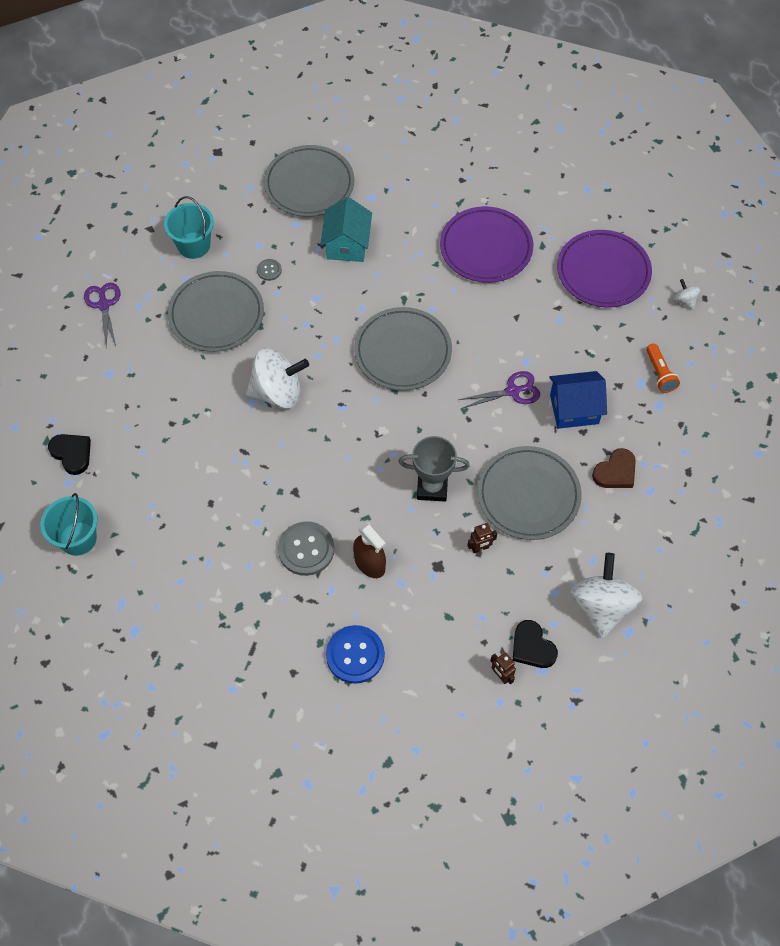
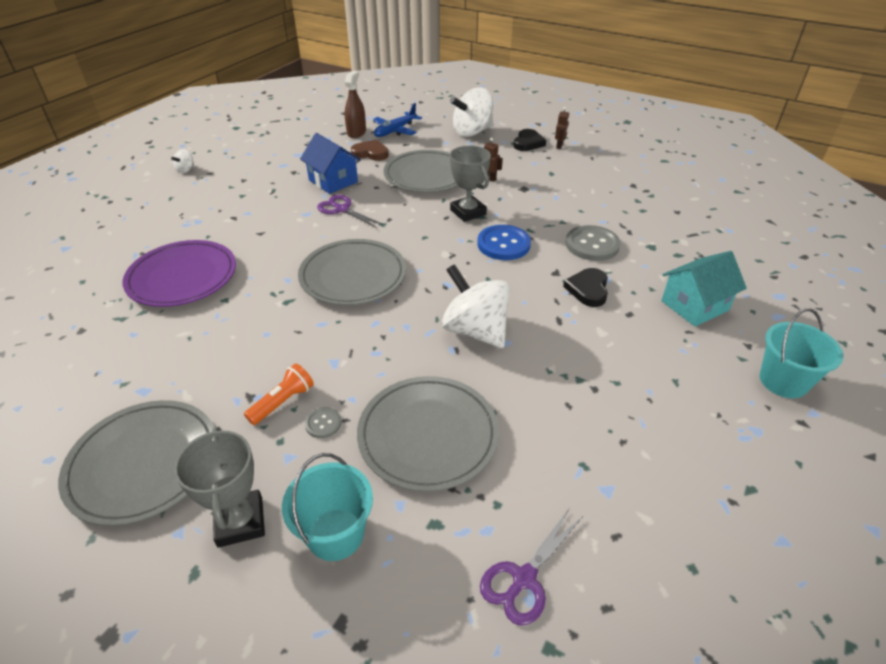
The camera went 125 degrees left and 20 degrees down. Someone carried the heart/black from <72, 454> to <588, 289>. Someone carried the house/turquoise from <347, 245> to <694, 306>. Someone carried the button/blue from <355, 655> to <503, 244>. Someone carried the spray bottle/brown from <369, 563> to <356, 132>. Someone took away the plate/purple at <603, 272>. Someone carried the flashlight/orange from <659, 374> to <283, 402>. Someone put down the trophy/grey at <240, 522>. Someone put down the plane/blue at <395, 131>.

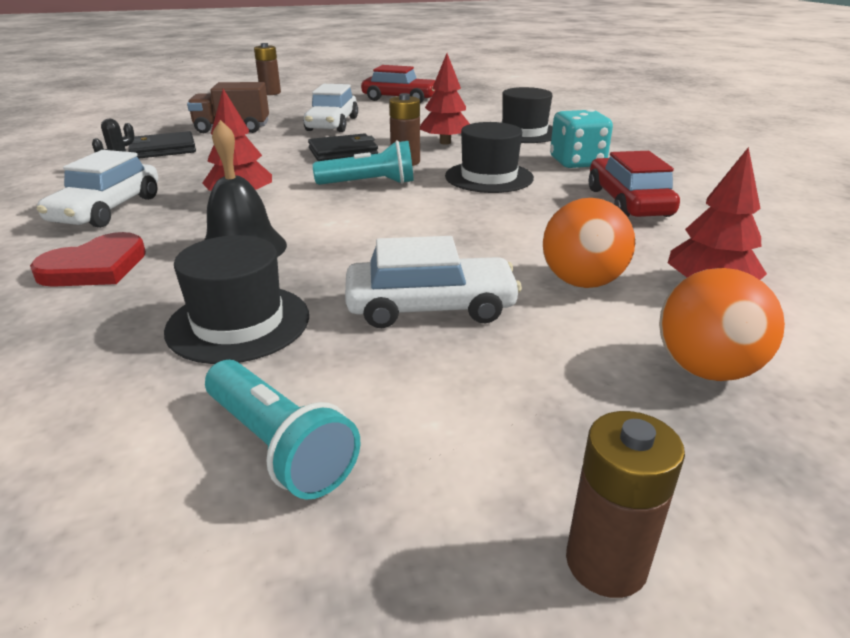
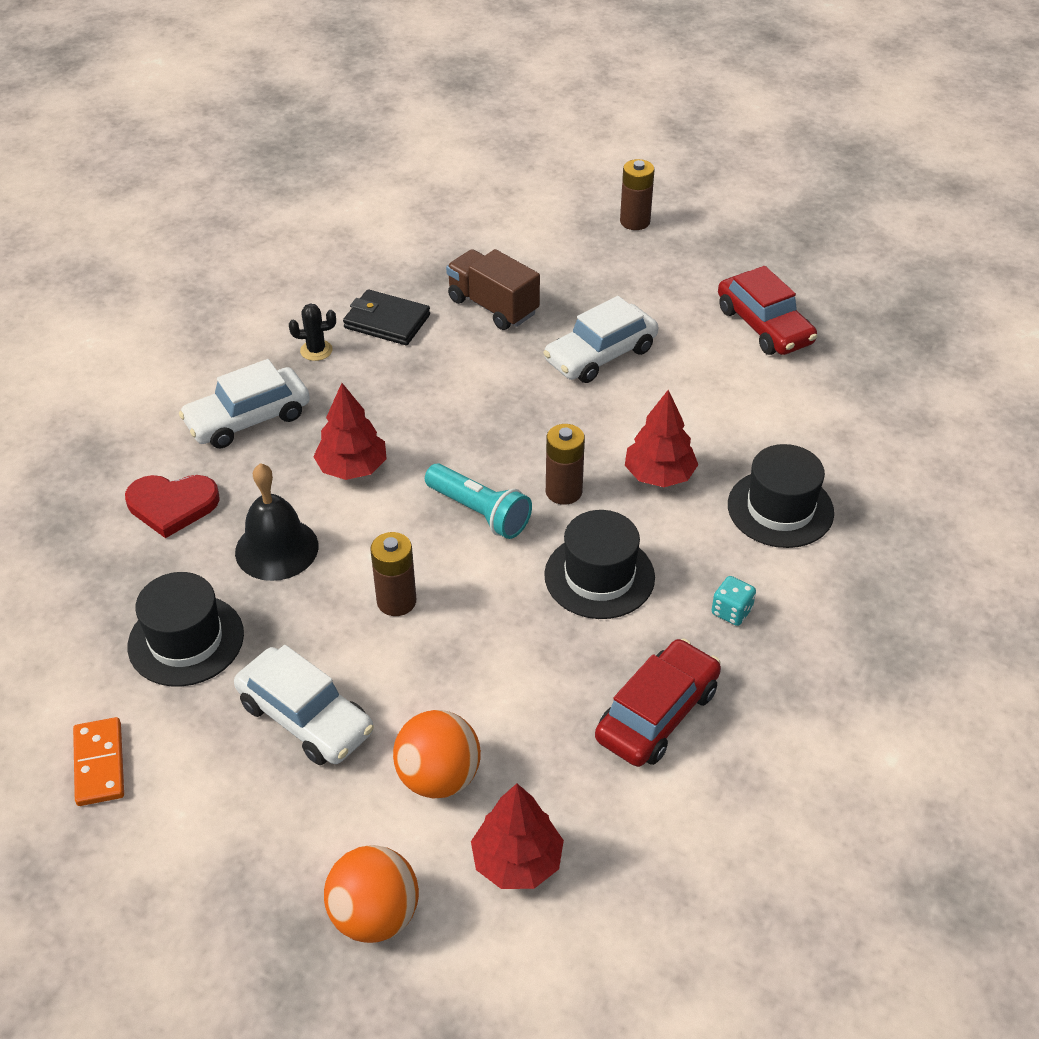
The camera went 45 degrees right and 15 degrees up. Someone swapped the flashlight/turquoise at <279, 446> for the domino/orange at <99, 764>. Someone took away the wallet/black at <343, 152>. Someone scaled the dice/turquoise at <577, 162> by 0.53. Someone carried the battery/brown from <606, 563> to <396, 601>.

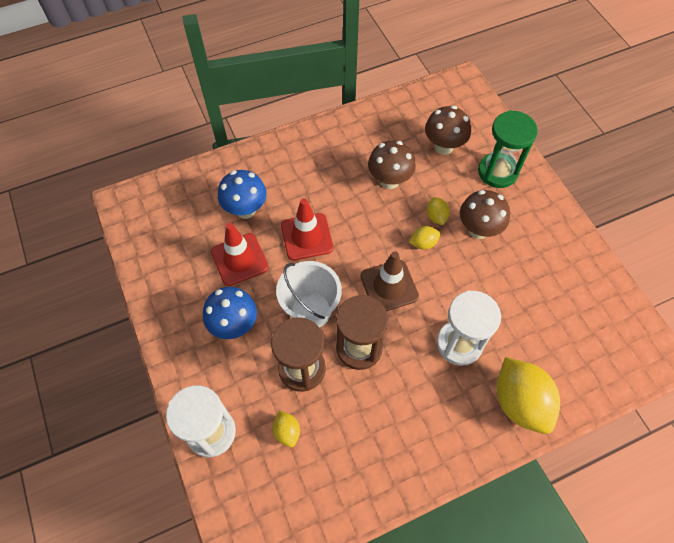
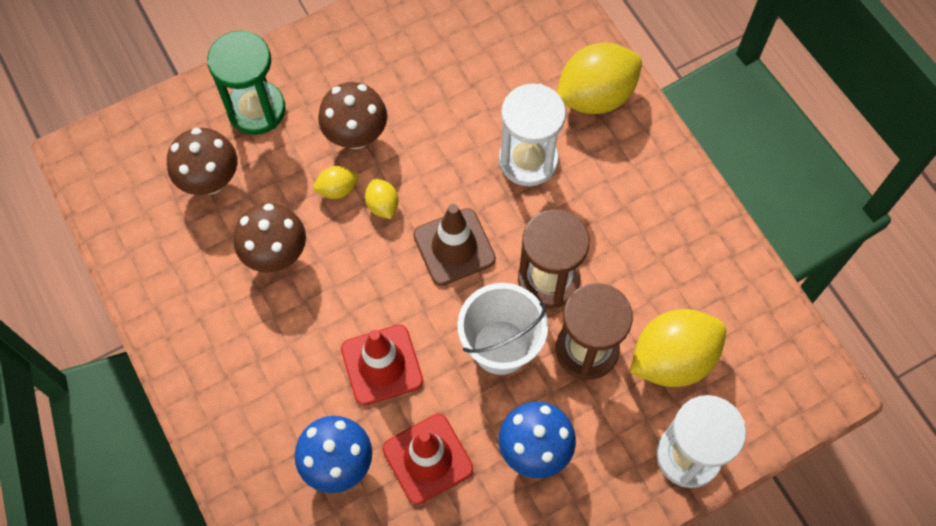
The camera went 95 degrees left and 5 degrees up. Someone scaled the lemon/yellow at <287, 431> by 2.14.

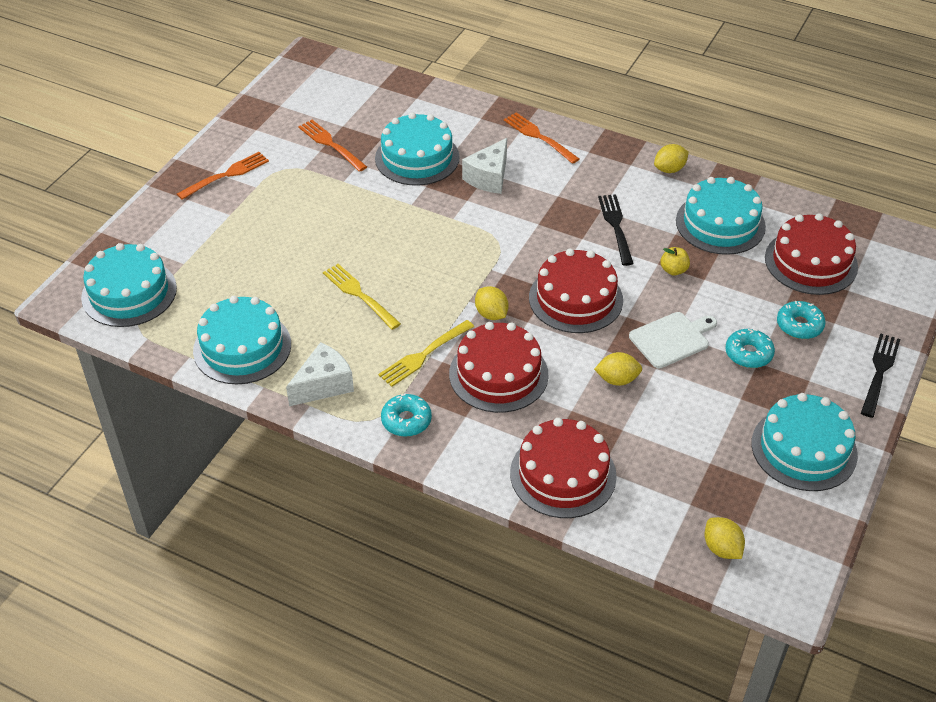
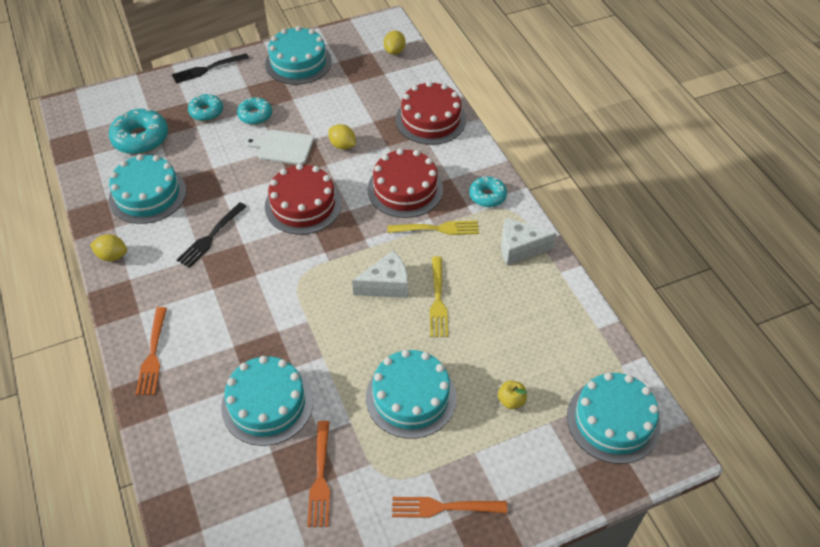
The camera went 140 degrees left and 5 degrees up. Someone carried the cake/turquoise from <242, 347> to <411, 397>. Someone carried the cheese/white from <489, 177> to <386, 285>. Someone took away the lemon/yellow at <491, 314>. Someone carried the apple/yellow from <673, 270> to <511, 400>. Someone swapped the cake/red at <811, 262> for the donut/turquoise at <140, 138>.

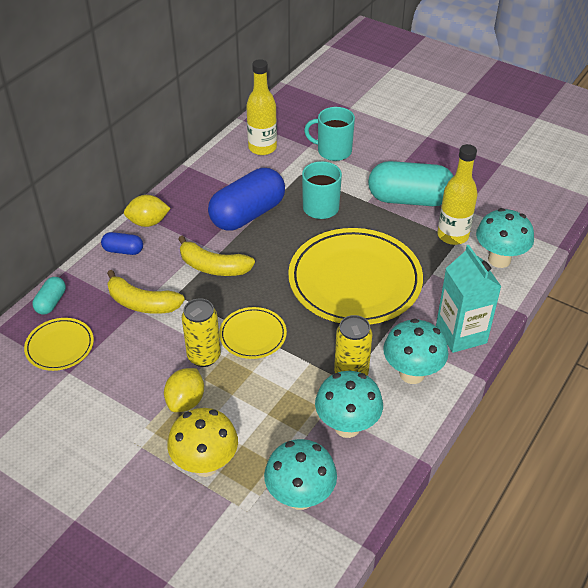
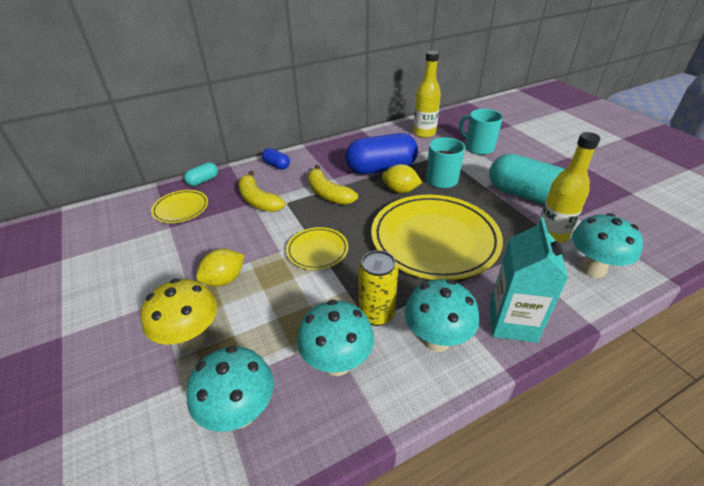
The camera went 30 degrees right and 5 degrees down. Someone carried the lemon/yellow from <148, 222> to <400, 190>. Someone took away the can/yellow at <204, 356>.

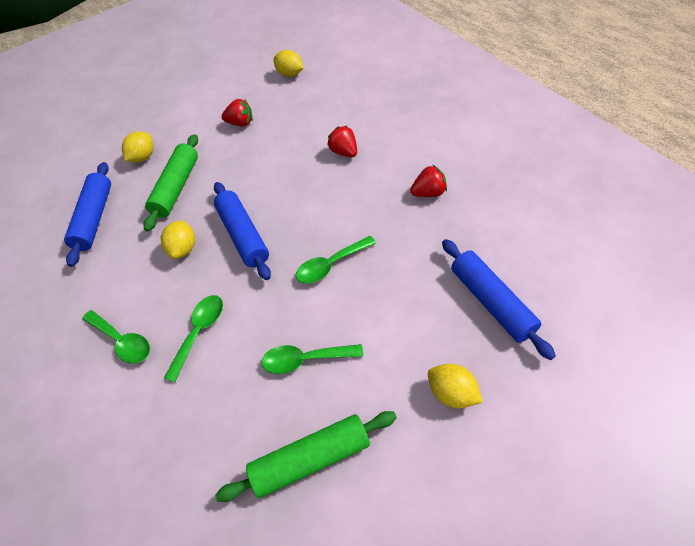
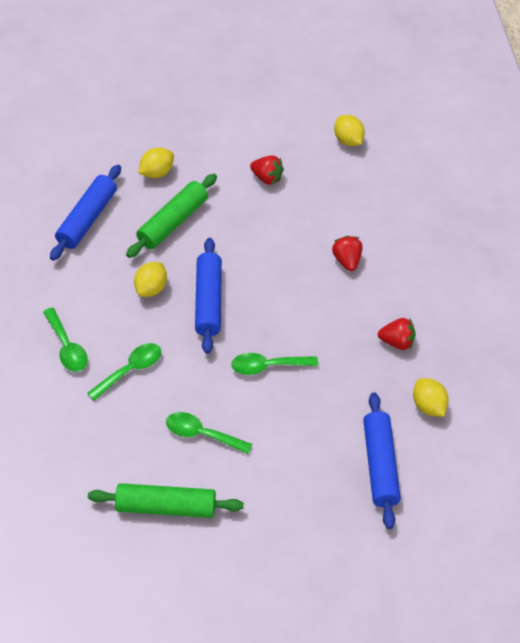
The camera went 20 degrees right and 0 degrees up. Someone carried the lemon/yellow from <452, 393> to <428, 406>.

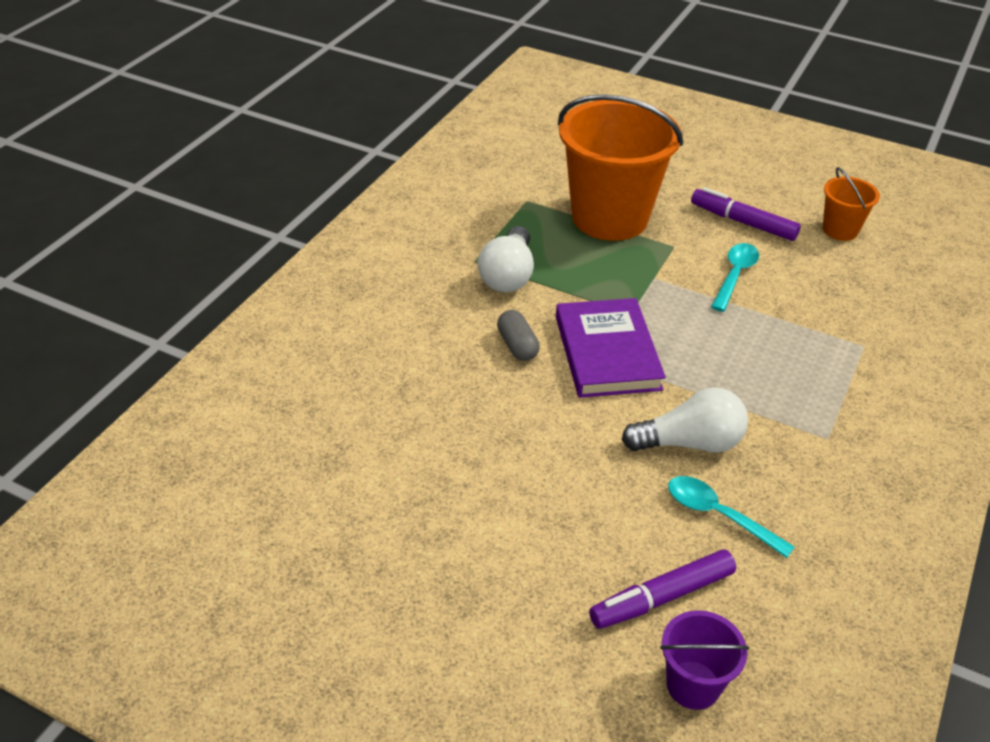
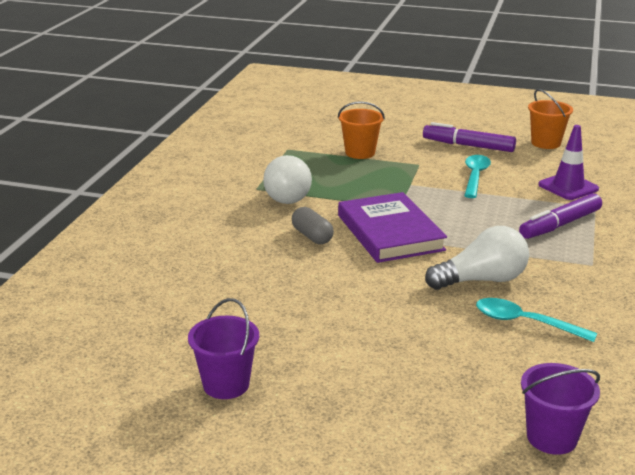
The camera went 10 degrees left and 15 degrees down. Someone scaled the bucket/orange at <609, 218> by 0.46. Someone carried the marker/purple from <662, 597> to <560, 225>. Someone put down the bucket/purple at <226, 384>. Someone put down the traffic cone/purple at <568, 187>.

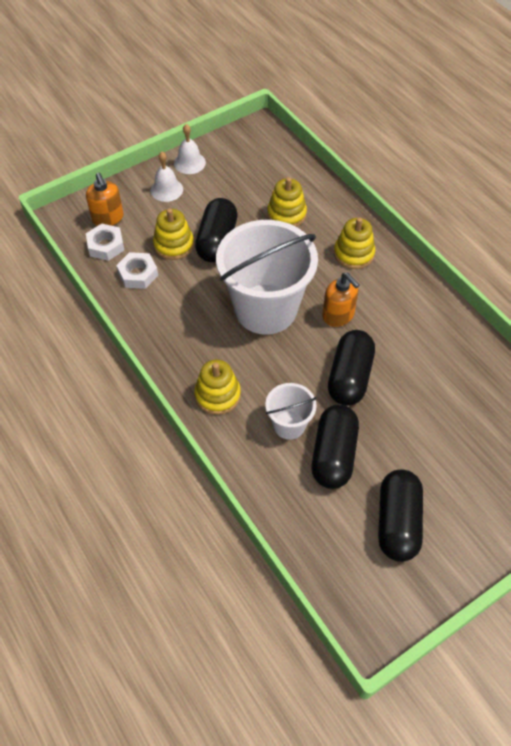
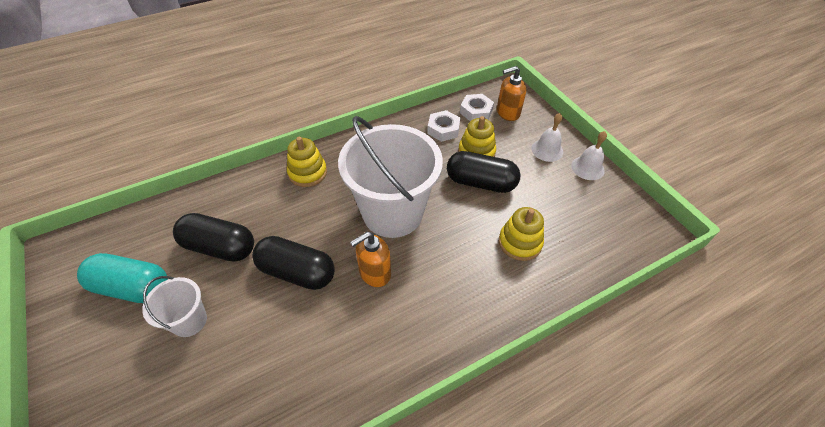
The camera went 95 degrees right and 5 degrees down. Someone carried the bucket/white from <289, 425> to <189, 321>. Someone took away the stacking toy/yellow at <353, 254>. Someone repainted the capsule/black at <397, 522>, which became the capsule/turquoise at <132, 287>.

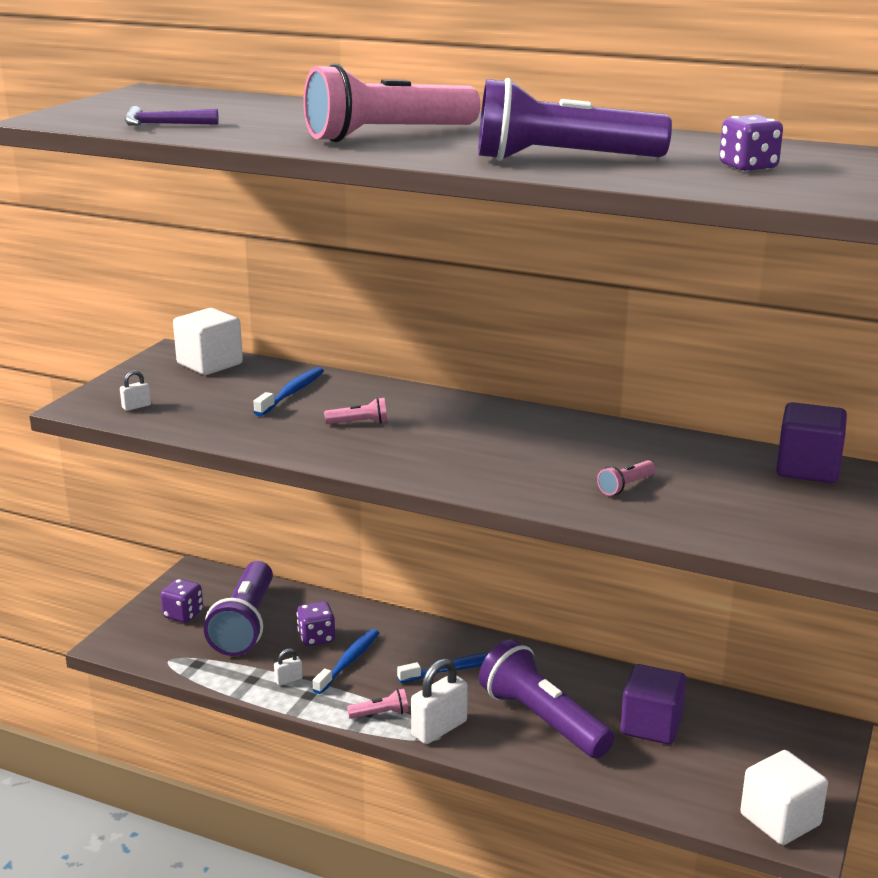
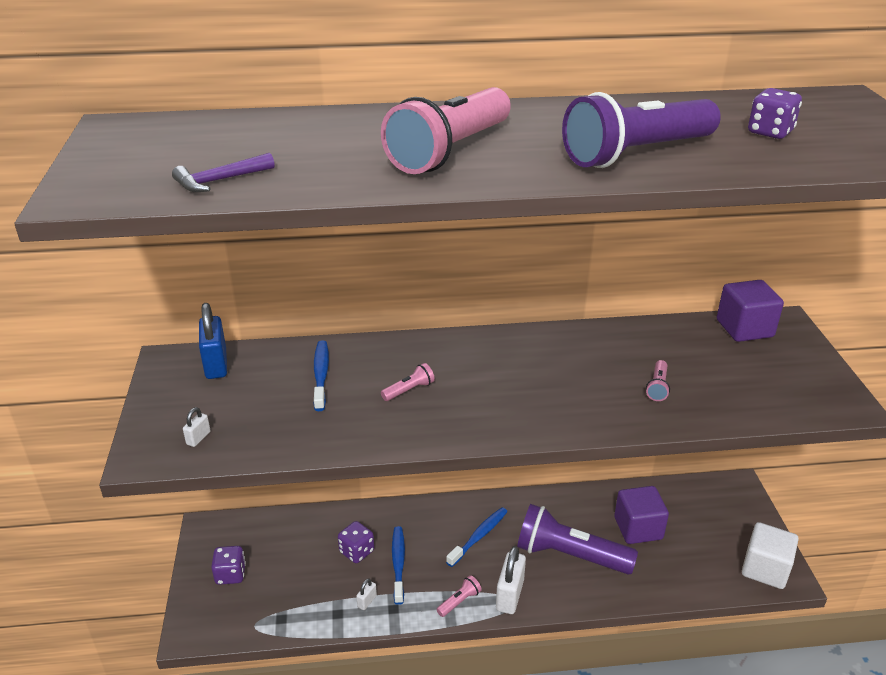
The camera went 30 degrees left and 10 degrees up. Someone swapped the cube/white at <210, 364> for the padlock/blue at <216, 364>. Someone took away the flashlight/purple at <245, 624>.

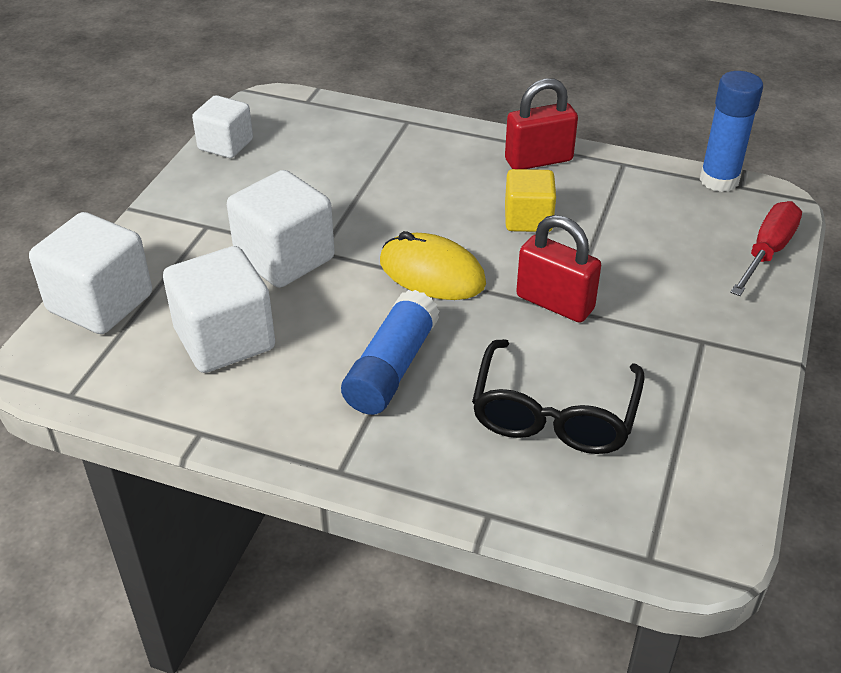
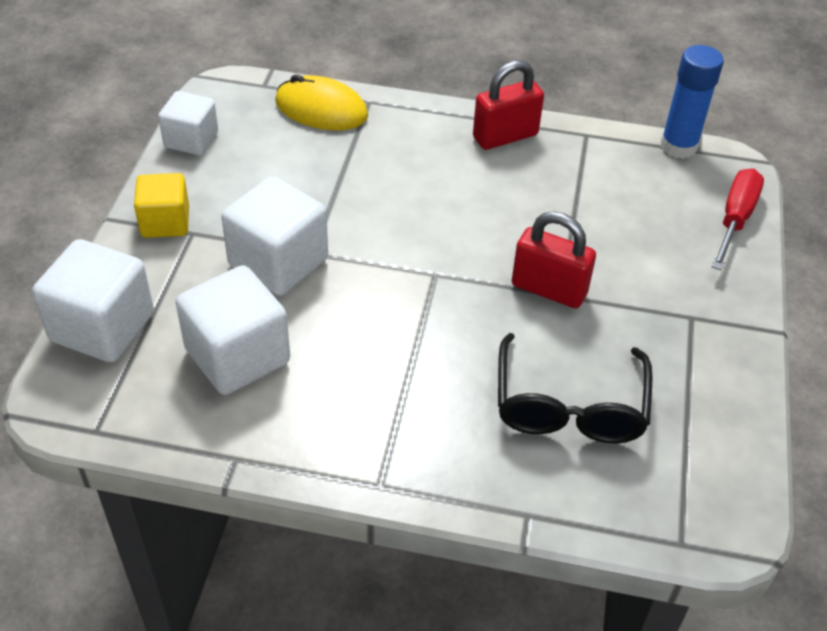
The camera went 10 degrees left and 5 degrees up. Someone took away the glue stick/blue at <391, 368>. Someone carried the mouse/yellow from <432, 273> to <321, 109>. Someone carried the cube/yellow from <528, 219> to <165, 222>.

